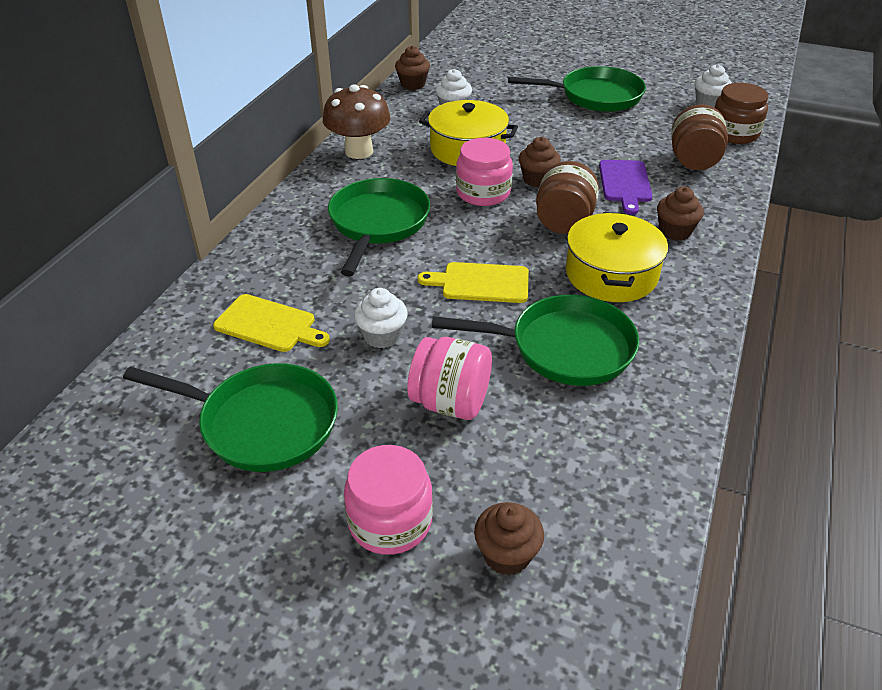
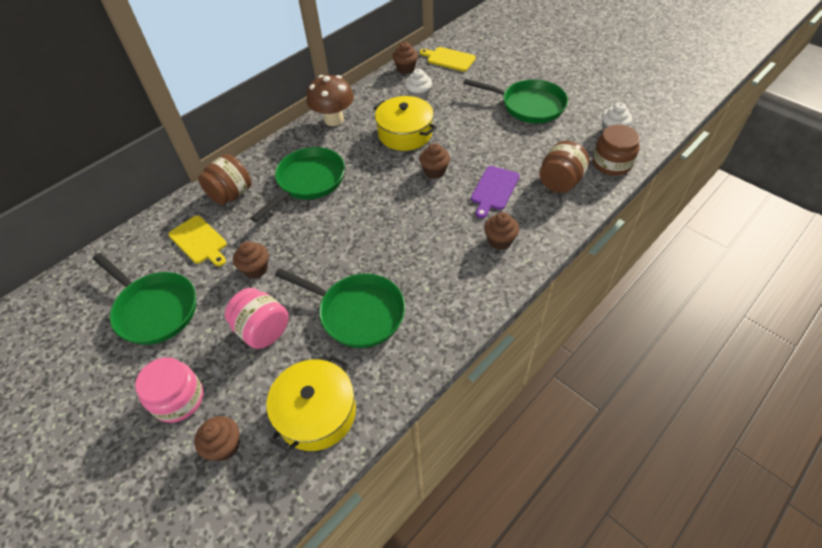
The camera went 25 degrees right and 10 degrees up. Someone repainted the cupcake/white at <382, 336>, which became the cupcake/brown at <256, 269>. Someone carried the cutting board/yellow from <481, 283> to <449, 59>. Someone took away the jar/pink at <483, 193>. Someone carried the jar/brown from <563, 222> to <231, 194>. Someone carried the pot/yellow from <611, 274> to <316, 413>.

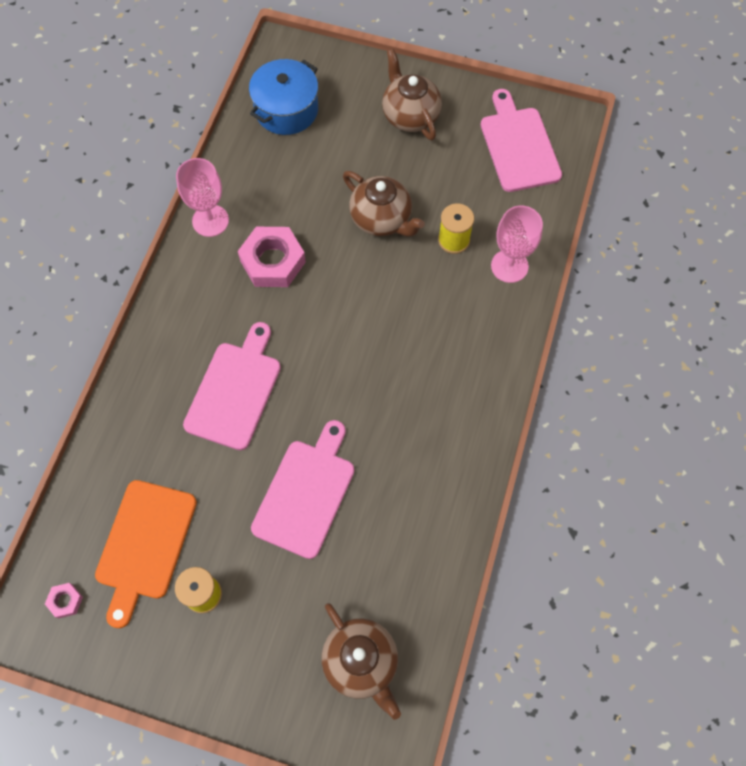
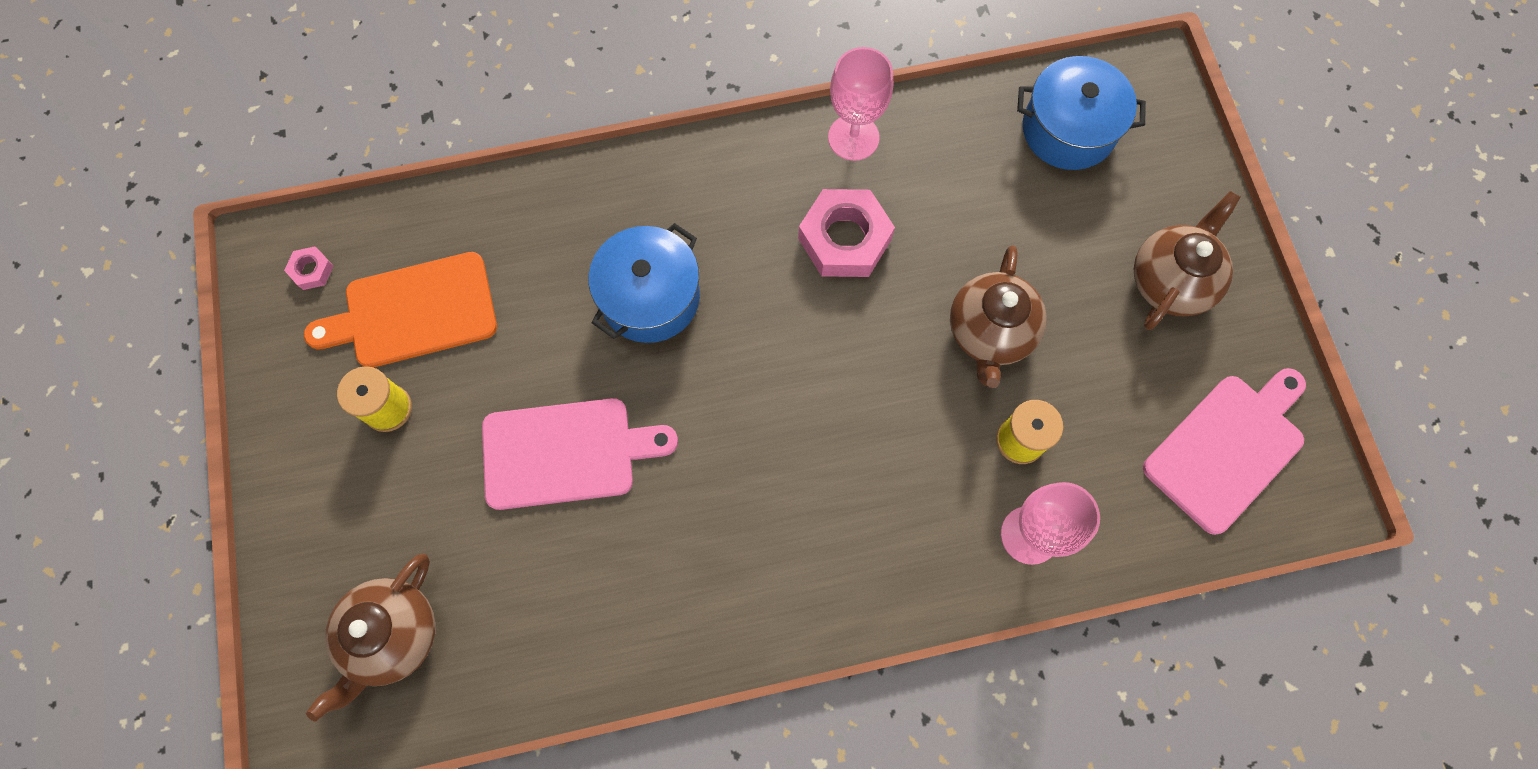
The camera went 60 degrees right and 5 degrees up. Someone swapped the cutting board/pink at <235, 391> for the pot/blue at <650, 297>.

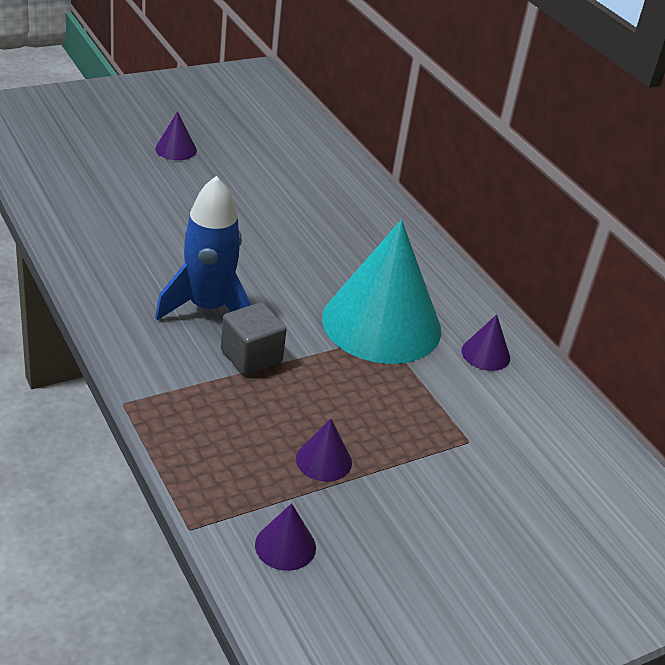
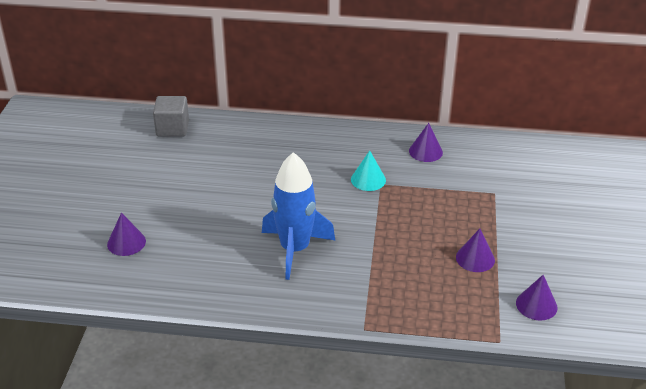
The camera went 50 degrees left and 0 degrees up. Someone carried the cone/purple from <176, 149> to <126, 242>. Someone carried the cube/grey from <251, 356> to <172, 128>. Someone scaled the cone/turquoise at <381, 323> by 0.40.

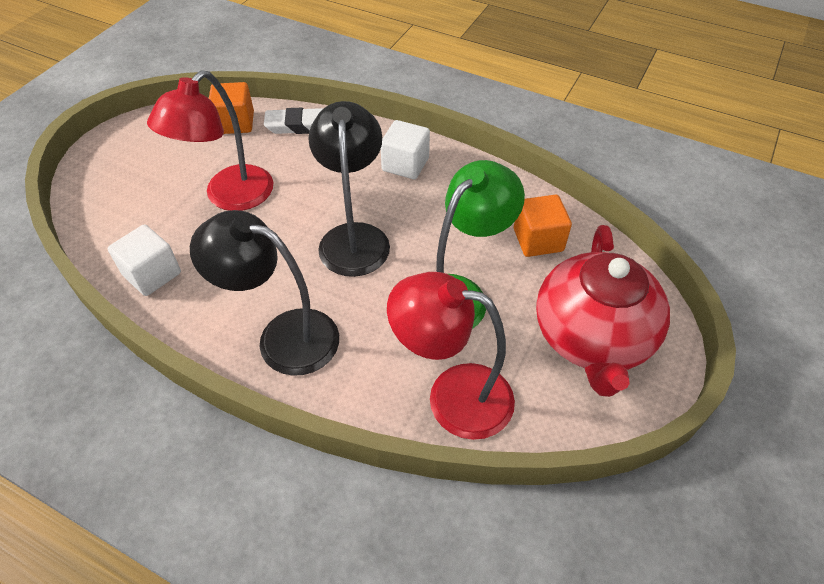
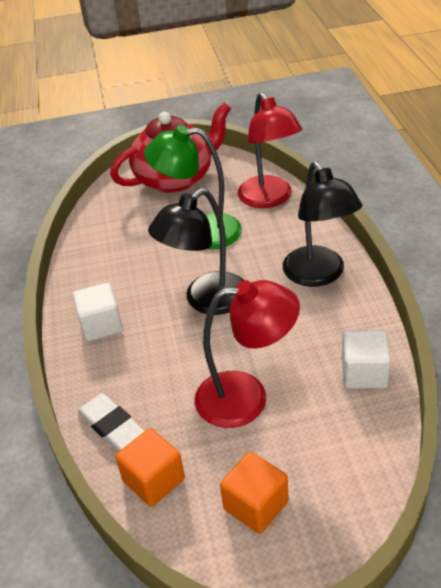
The camera went 125 degrees left and 10 degrees down. Someone carried the cube/orange from <538, 240> to <256, 505>.

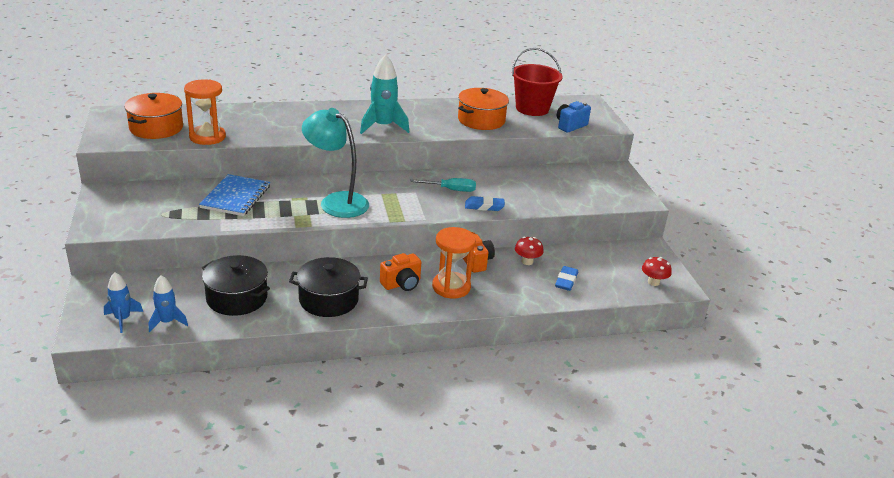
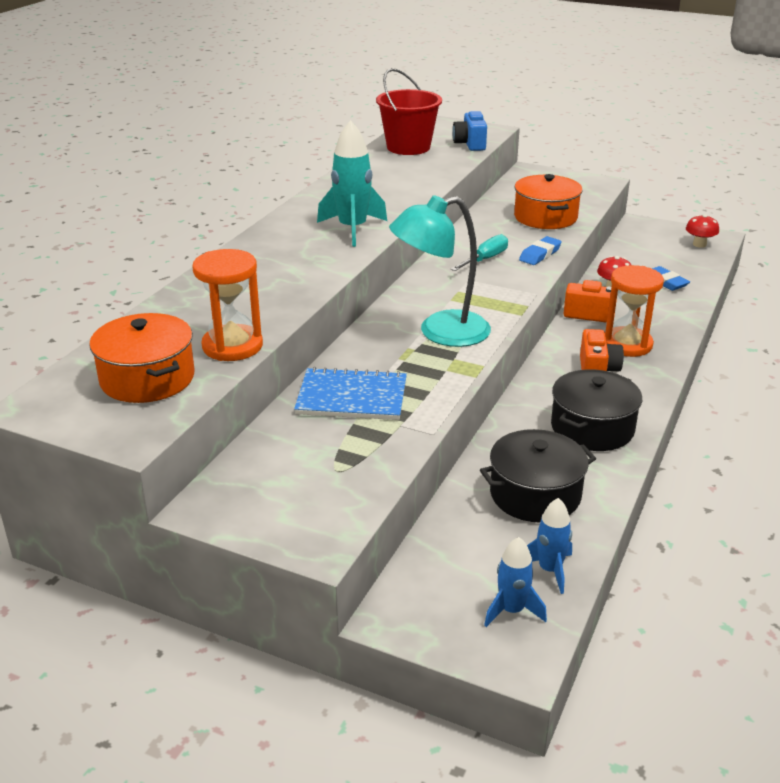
The camera went 50 degrees left and 0 degrees up. Someone rotated the notebook/blue at <235, 197> by 45 degrees counterclockwise. Someone carried the pot/orange from <481, 120> to <545, 217>.

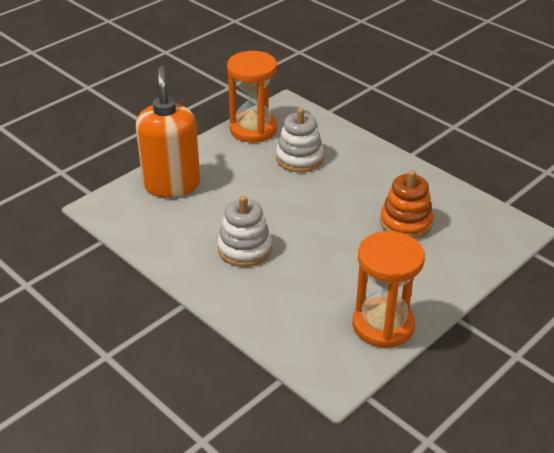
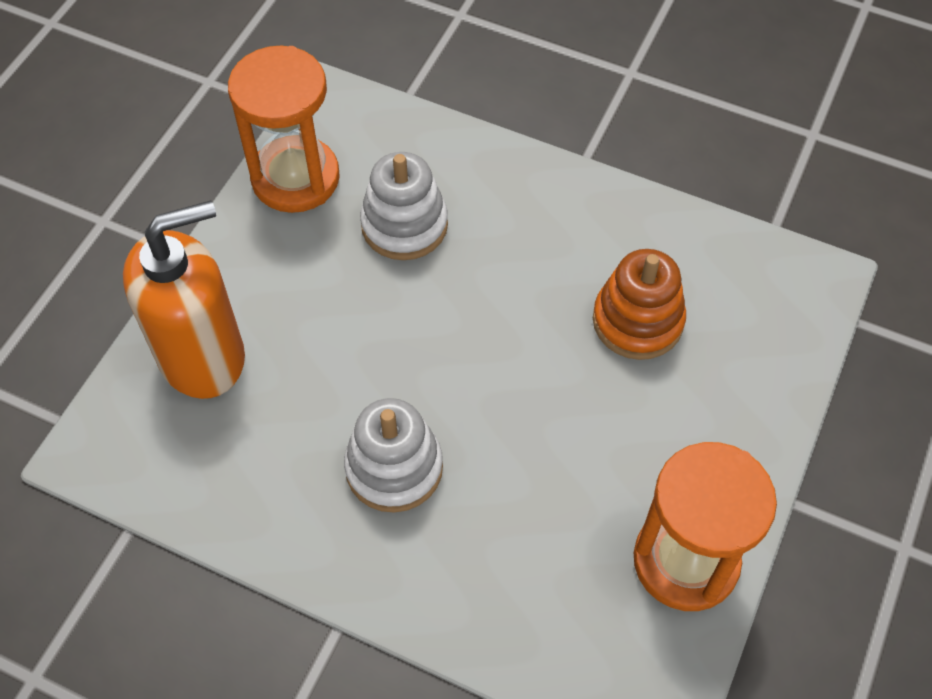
The camera went 20 degrees left and 20 degrees up. Someone rotated the soap dispenser/orange at <171, 185> by 90 degrees clockwise.

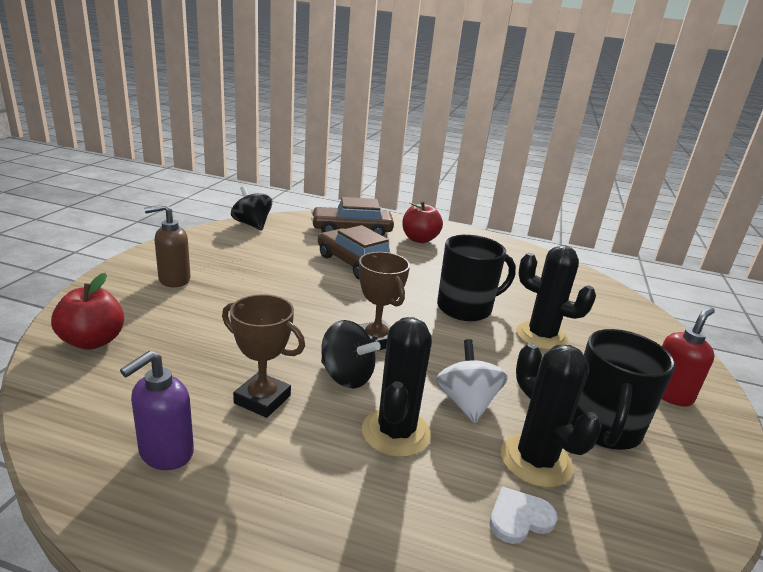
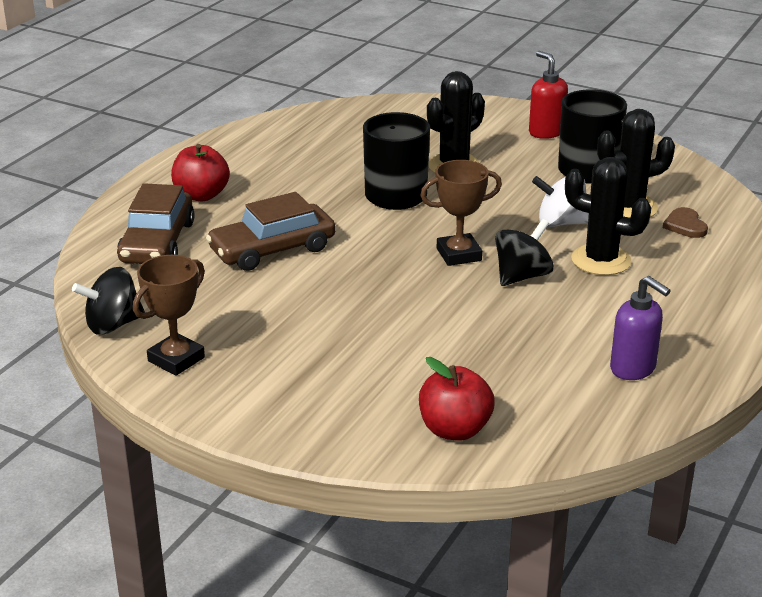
The camera went 75 degrees left and 5 degrees up. Someone took away the soap dispenser/brown at <174, 280>. Someone carried the trophy/brown from <262, 399> to <176, 359>. Someone repainted the heart/white at <519, 518>, which became the heart/brown at <685, 225>.

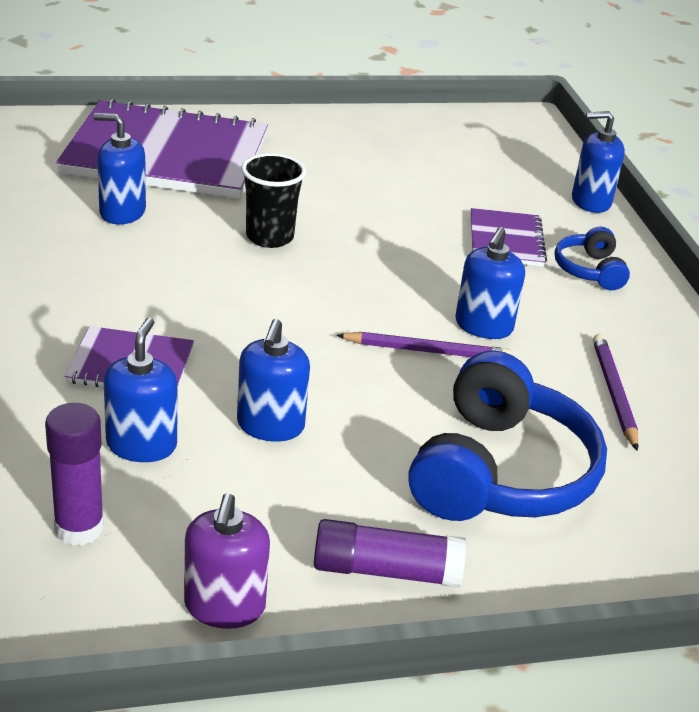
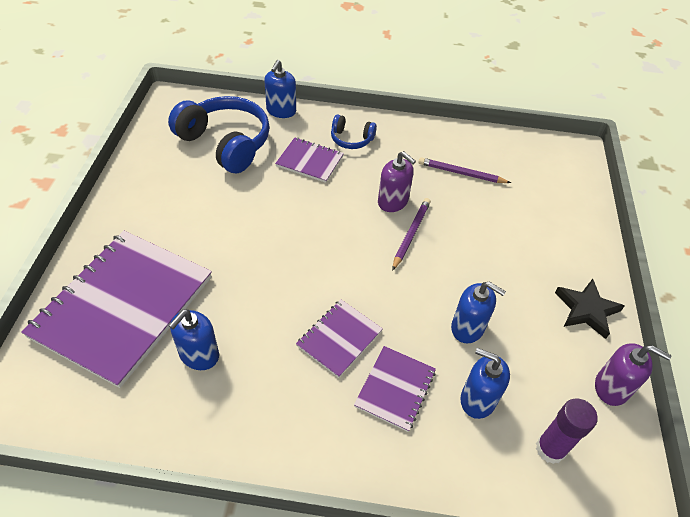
The camera went 70 degrees left and 15 degrees up. Someone took away the cup/black at <269, 237>. Someone swapped the glue stick/purple at <385, 570> for the star/black at <586, 310>. Someone carried the headphones/blue from <500, 472> to <225, 143>. Someone repainted the soap dispenser/blue at <483, 326>, which became the soap dispenser/purple at <393, 202>. Someone put down the notebook/purple at <339, 338>.

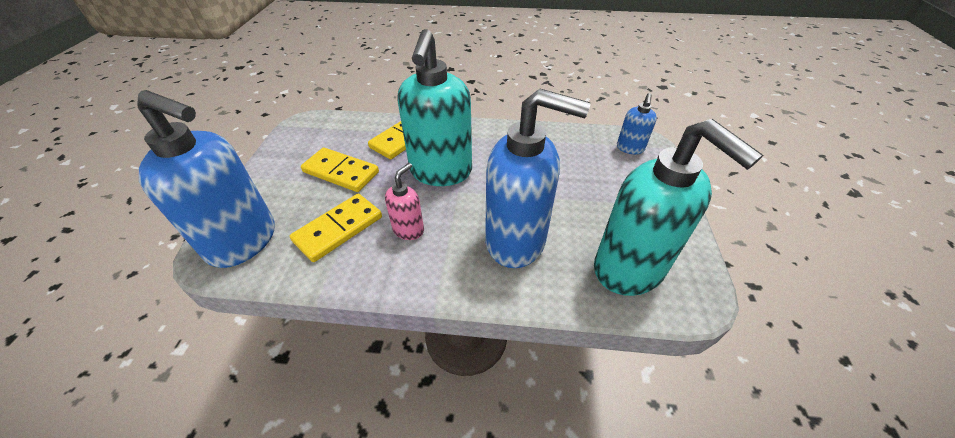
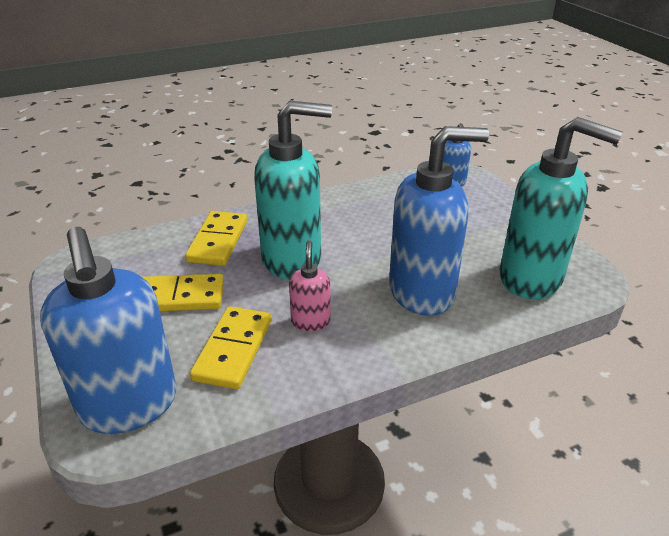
The camera went 30 degrees left and 10 degrees down. Someone rotated the soap dispenser/blue at <243, 241> by 75 degrees clockwise. Someone rotated the soap dispenser/turquoise at <441, 172> by 75 degrees counterclockwise.

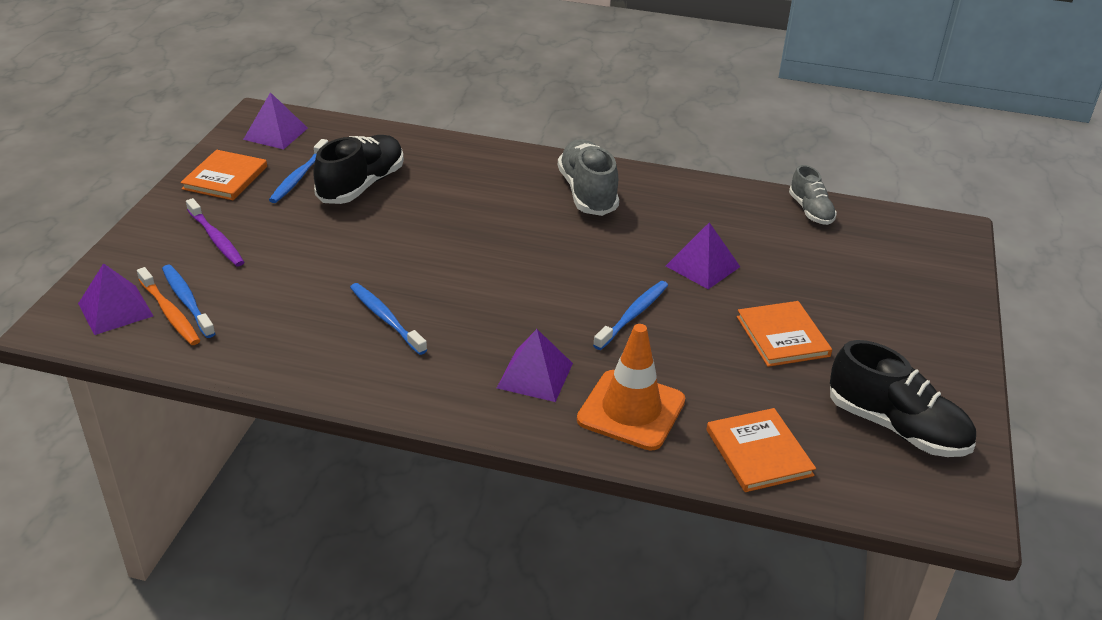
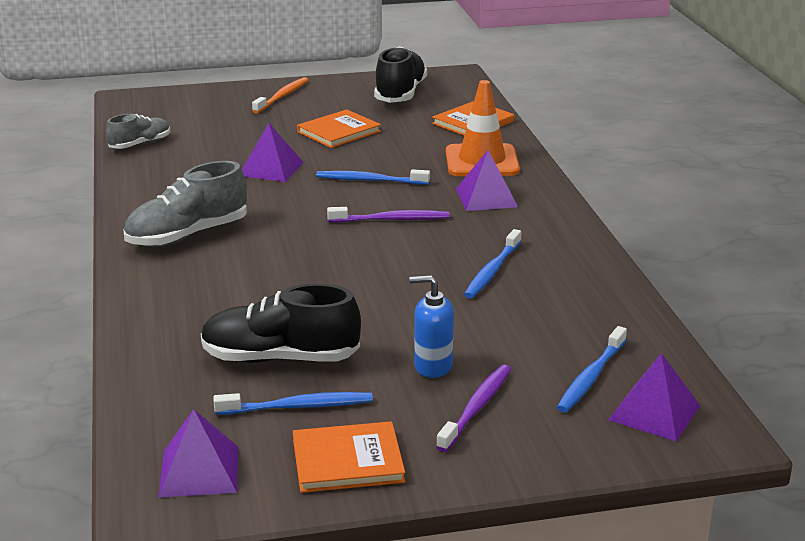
The camera went 115 degrees left and 10 degrees down. Someone carried the toothbrush/orange from <170, 313> to <282, 96>. Someone put down the toothbrush/purple at <392, 220>. Someone put down the soap dispenser/blue at <432, 366>.

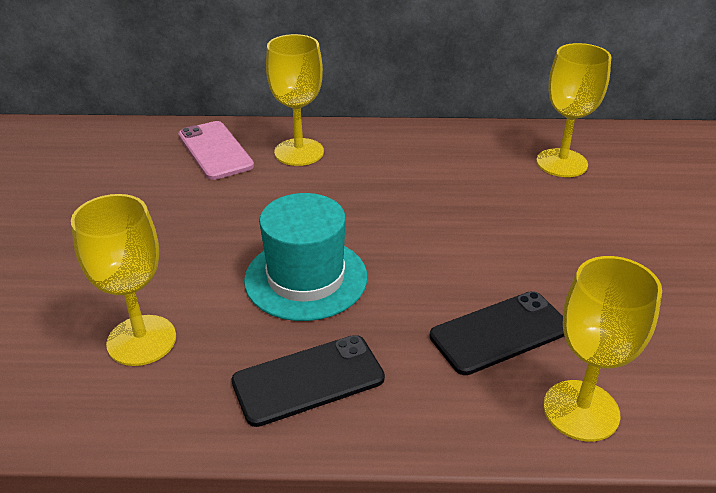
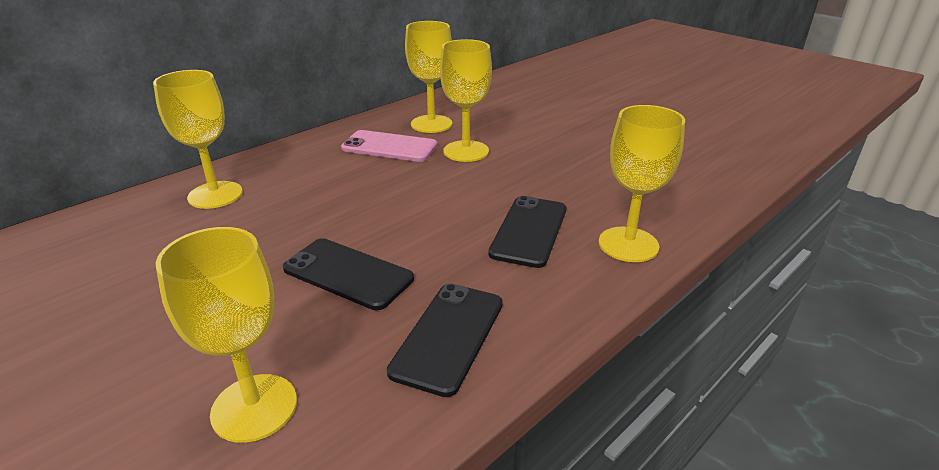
The camera went 45 degrees left and 5 degrees down. Someone carried the phone/pink from <215, 150> to <389, 147>. Someone swapped the hat/turquoise at <306, 278> for the phone/black at <348, 274>. Someone put down the goblet/yellow at <466, 151>.

